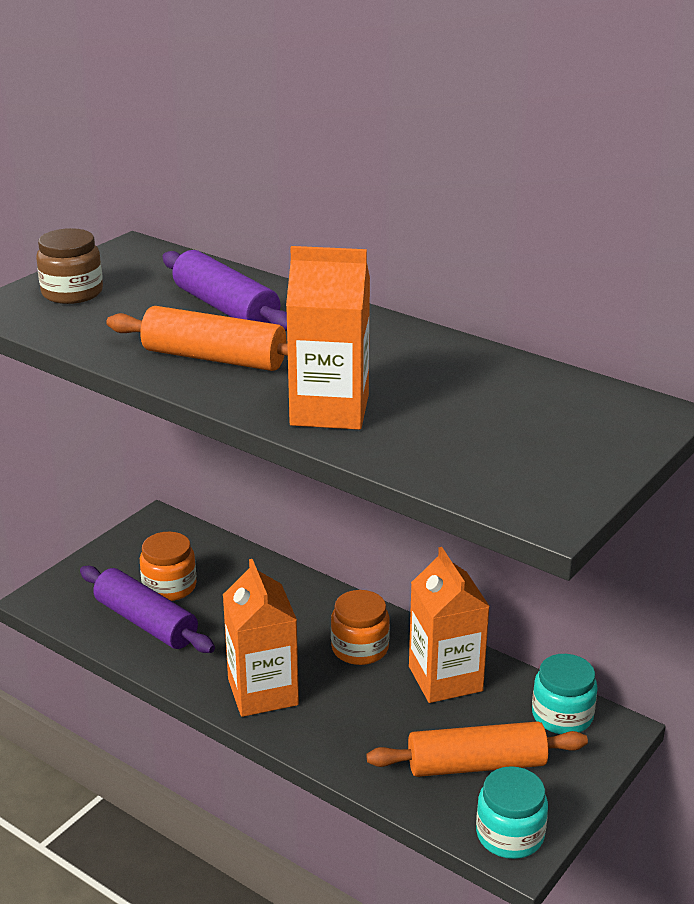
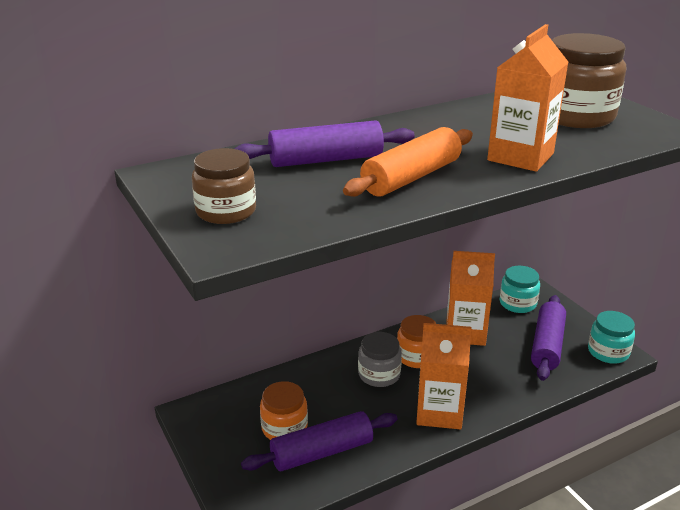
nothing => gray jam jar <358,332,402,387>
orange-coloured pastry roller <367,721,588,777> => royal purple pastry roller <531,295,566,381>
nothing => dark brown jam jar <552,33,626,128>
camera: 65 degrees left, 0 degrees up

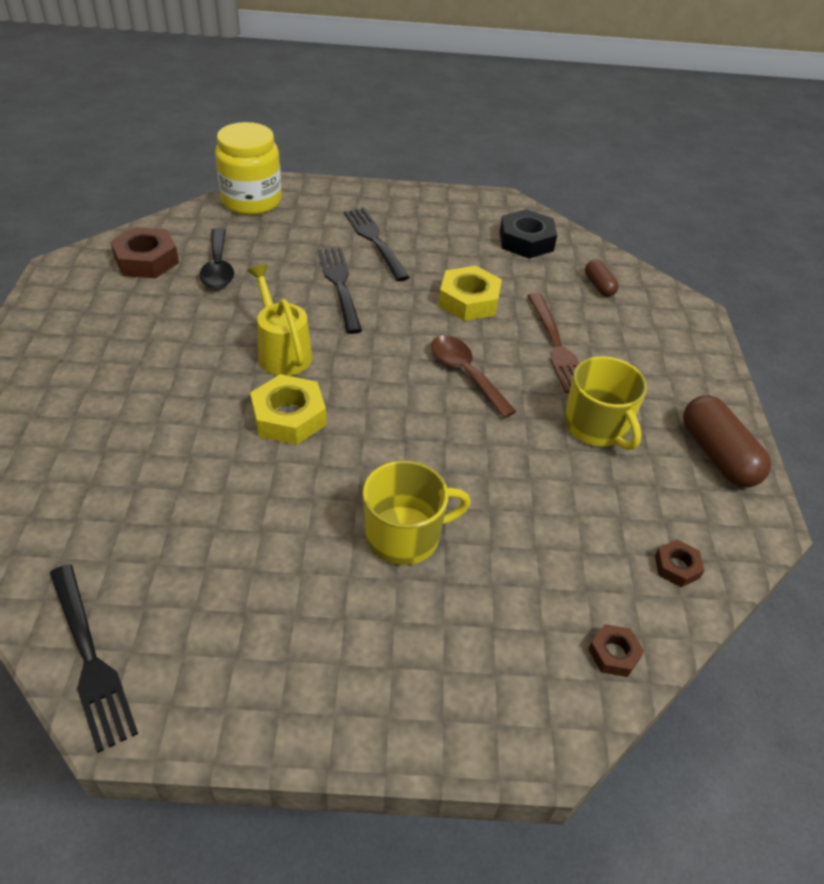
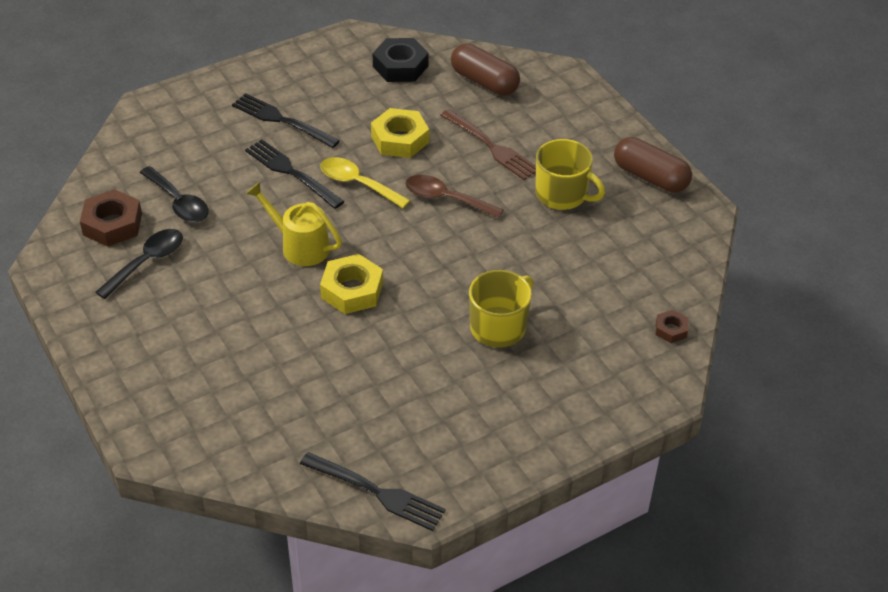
nothing => jet-black teaspoon <95,229,183,299>
nothing => yellow teaspoon <321,157,411,208>
dark brown pill shape <585,259,619,297> => dark brown pill shape <451,44,520,96>, x1.83
yellow jam jar <215,122,282,215> => nothing
dark brown hexagon nut <655,539,705,587> => nothing
camera: 30 degrees left, 0 degrees up

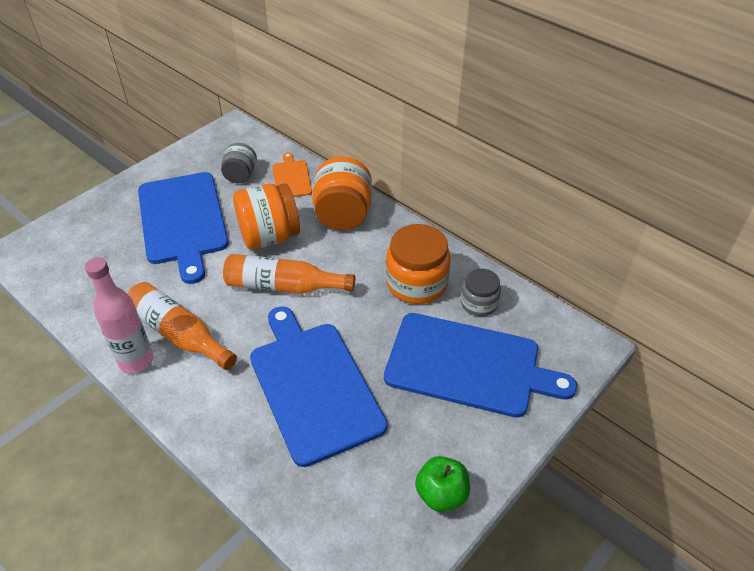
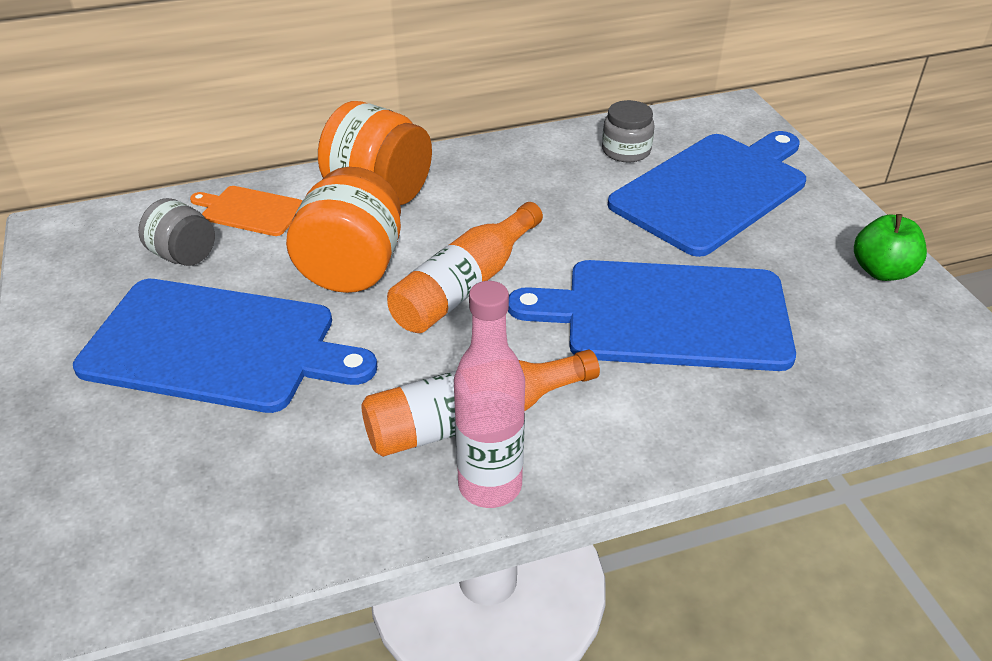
orange-coloured jam jar <386,224,451,304> => nothing
camera: 60 degrees left, 5 degrees down

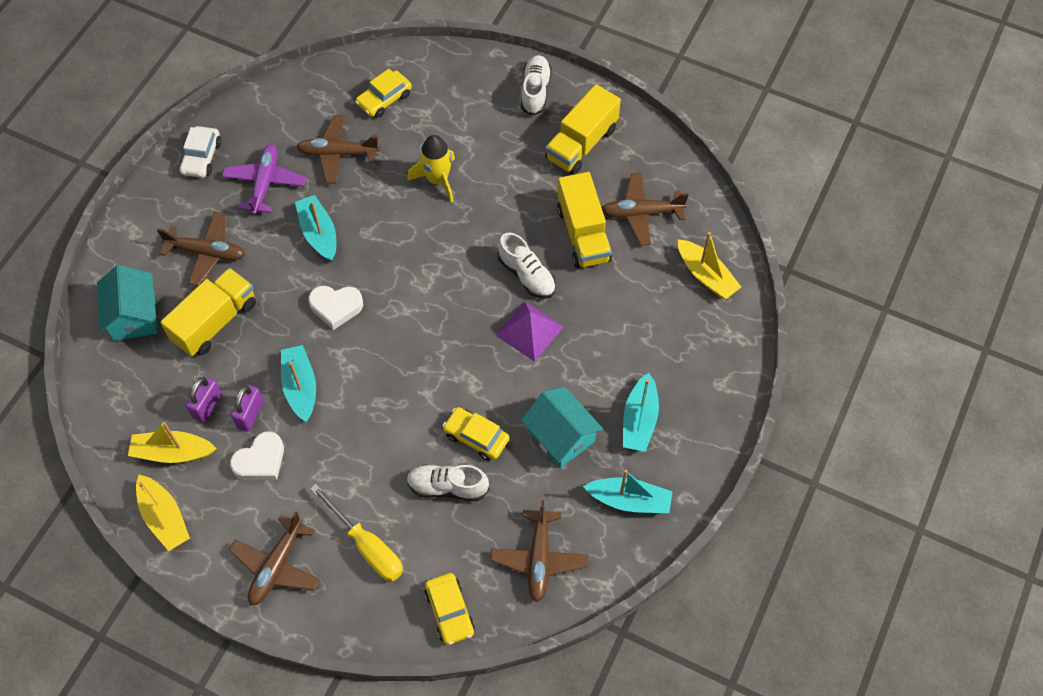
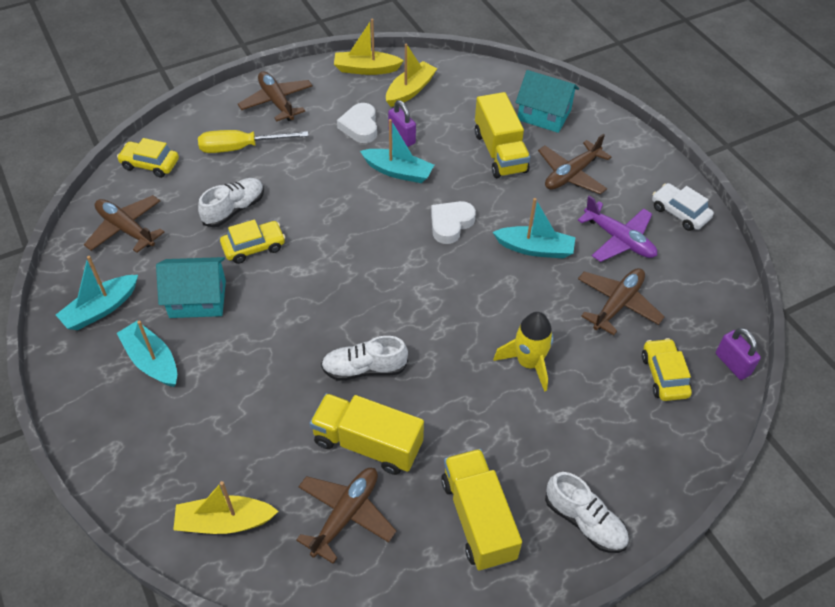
royal purple padlock <186,376,222,423> => royal purple padlock <716,328,761,380>, shifted
royal purple pyramid shape <495,301,564,362> => nothing
camera: 125 degrees right, 10 degrees down

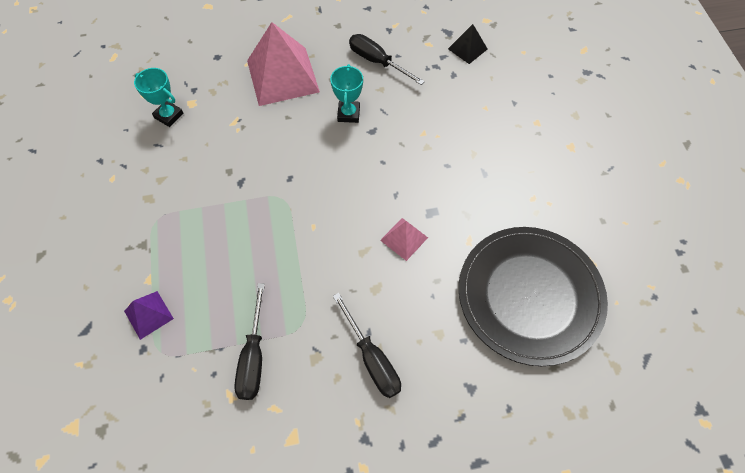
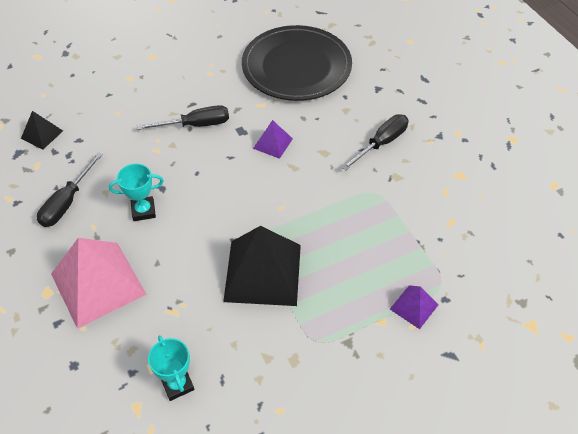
jet-black flat screwdriver <234,283,265,400> => jet-black flat screwdriver <137,105,229,130>, shifted
aqua trophy <134,68,184,127> => aqua trophy <148,335,194,401>, 45 degrees counterclockwise
nothing => jet-black pyramid shape <223,226,301,306>
pink pyramid shape <380,218,428,261> => royal purple pyramid shape <253,120,293,159>
camera: 105 degrees left, 10 degrees down

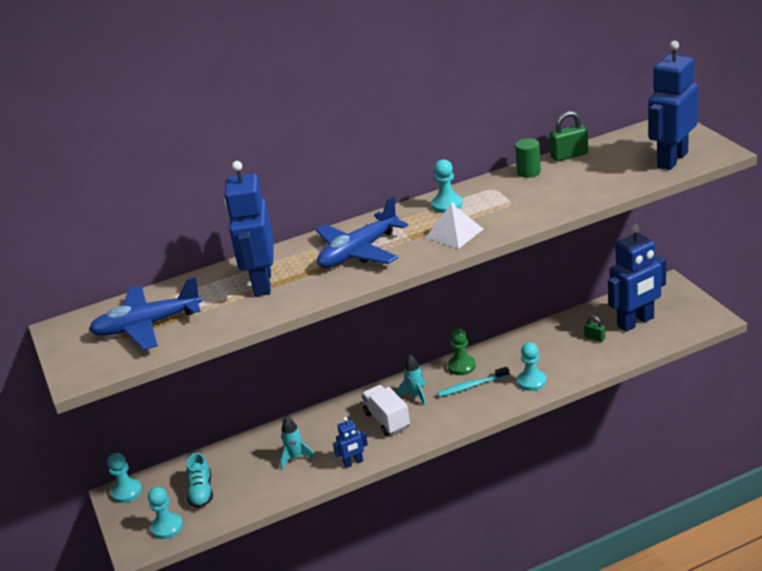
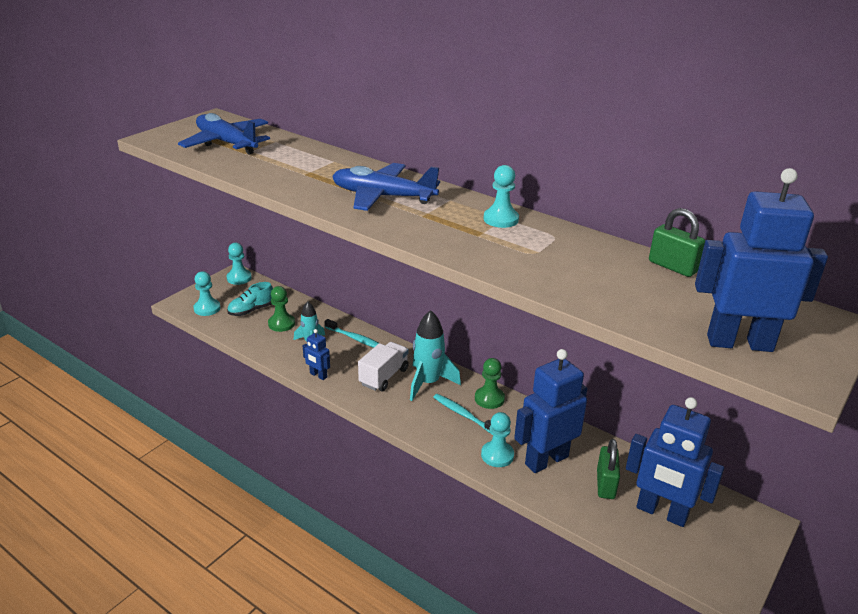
nothing => leaf-green game pawn <268,286,295,332>
nothing => aqua toothbrush <324,319,379,348>
aqua spaceship <397,355,426,406> => aqua spaceship <410,310,461,401>, x1.66
blue toy robot <224,161,274,296> => blue toy robot <514,349,587,473>, shifted
leaf-green padlock <584,316,605,342> => leaf-green padlock <597,439,620,499>, x1.68
white pyramid shape <426,203,483,249> => nothing
leaf-green cylinder <515,138,541,178> => nothing
camera: 55 degrees right, 0 degrees up

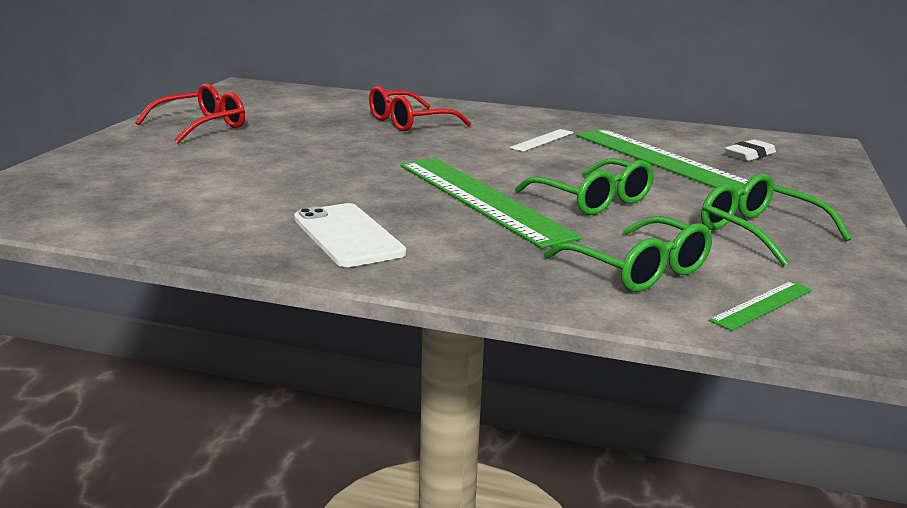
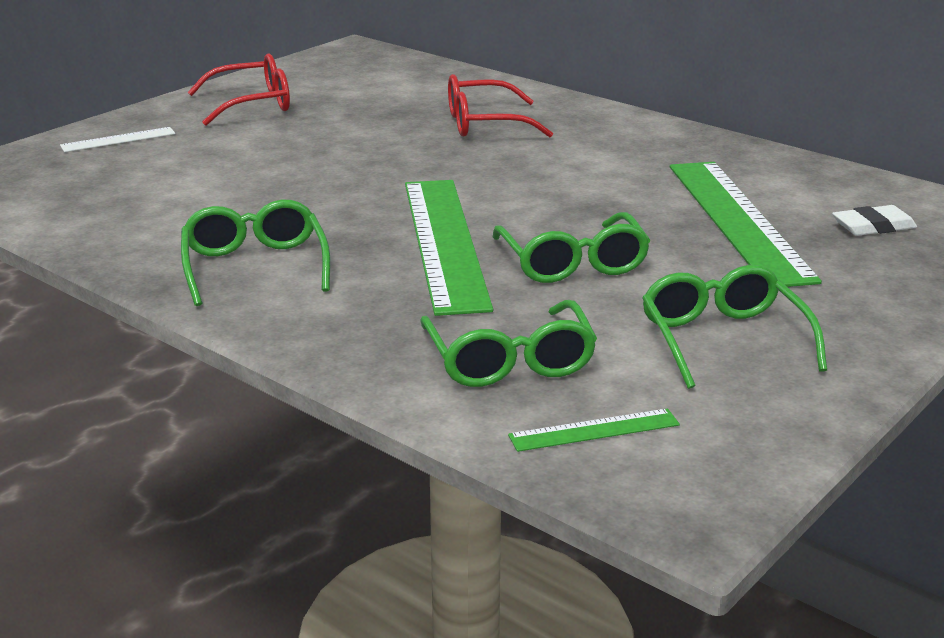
white measuring stick <510,129,574,151> => white measuring stick <60,127,175,152>, shifted
white phone <294,203,406,267> => leaf-green eyeglasses <181,200,330,306>
camera: 25 degrees right, 5 degrees up

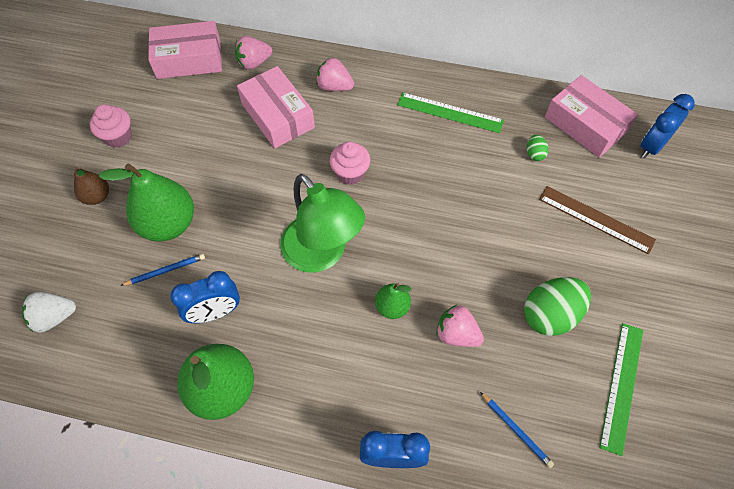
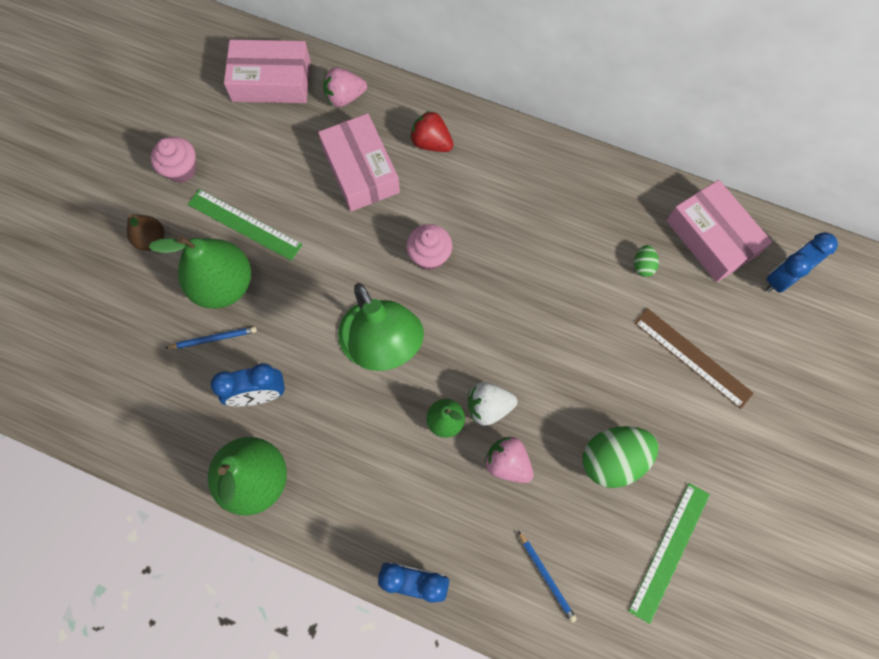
leaf-green measuring stick <397,93,504,133> => leaf-green measuring stick <188,189,303,261>, shifted
pink toy strawberry <316,58,354,91> => crimson toy strawberry <410,111,453,152>
white toy strawberry <22,292,76,333> => white toy strawberry <468,382,517,426>, shifted
camera: 10 degrees right, 10 degrees up

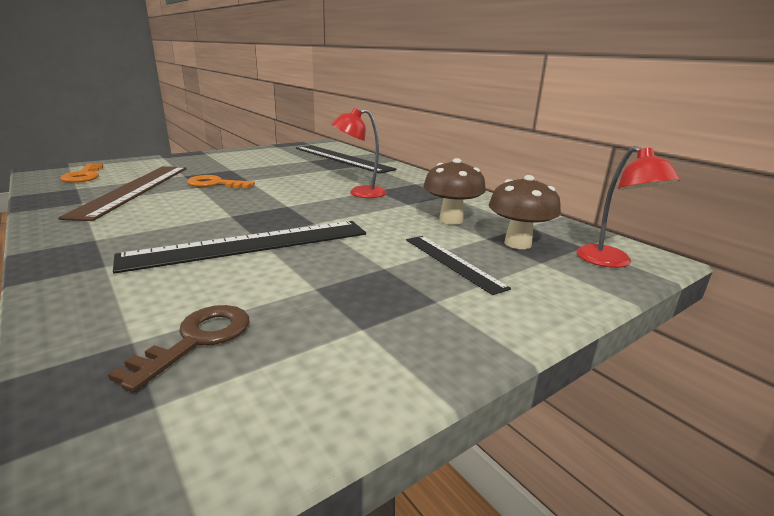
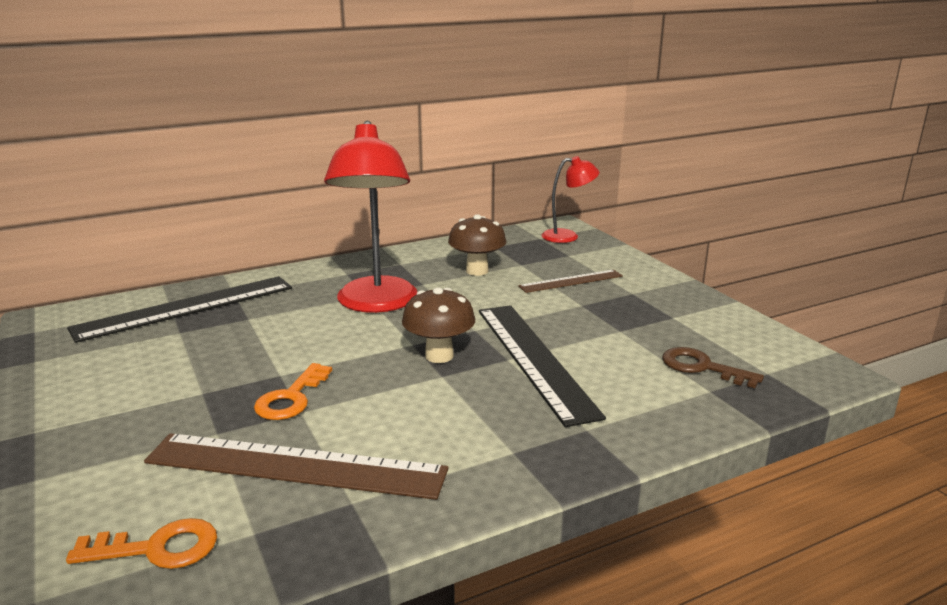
crimson lamp <332,108,387,198> => crimson lamp <324,121,417,313>, x1.83
dark brown fungus <488,175,561,249> => dark brown fungus <402,287,475,363>, shifted
jet-black measuring stick <406,236,511,295> => dark brown measuring stick <518,269,623,293>
camera: 80 degrees left, 0 degrees up

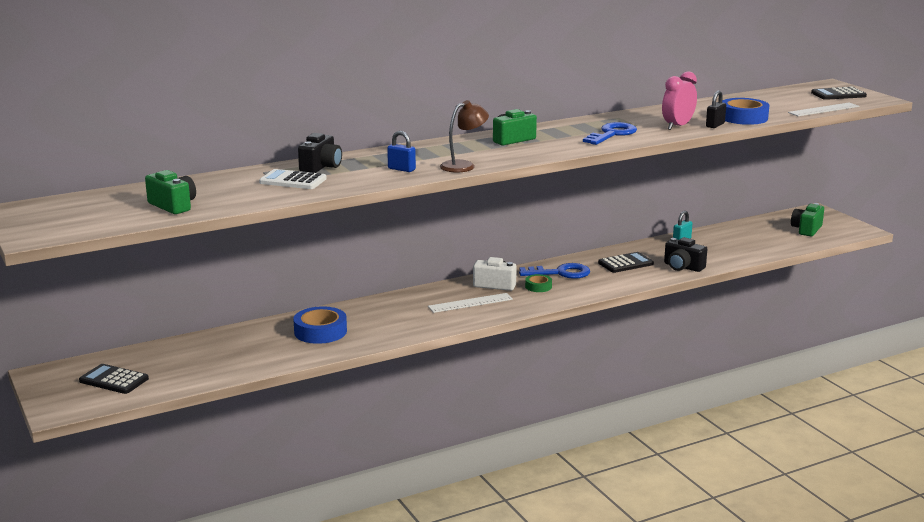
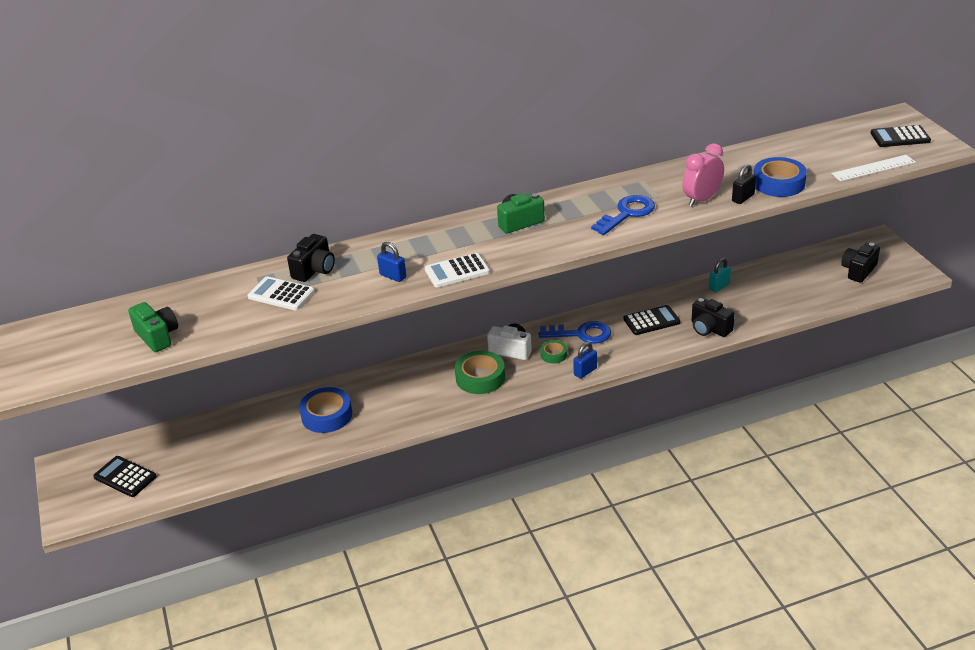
dark brown lamp <440,100,489,173> => white pocket calculator <425,253,490,287>
white measuring stick <428,293,513,313> => leaf-green tape <455,351,505,394>
nothing => blue padlock <573,342,597,379>
leaf-green compact camera <791,203,824,236> => jet-black compact camera <841,243,880,283>
camera: 10 degrees right, 15 degrees up

